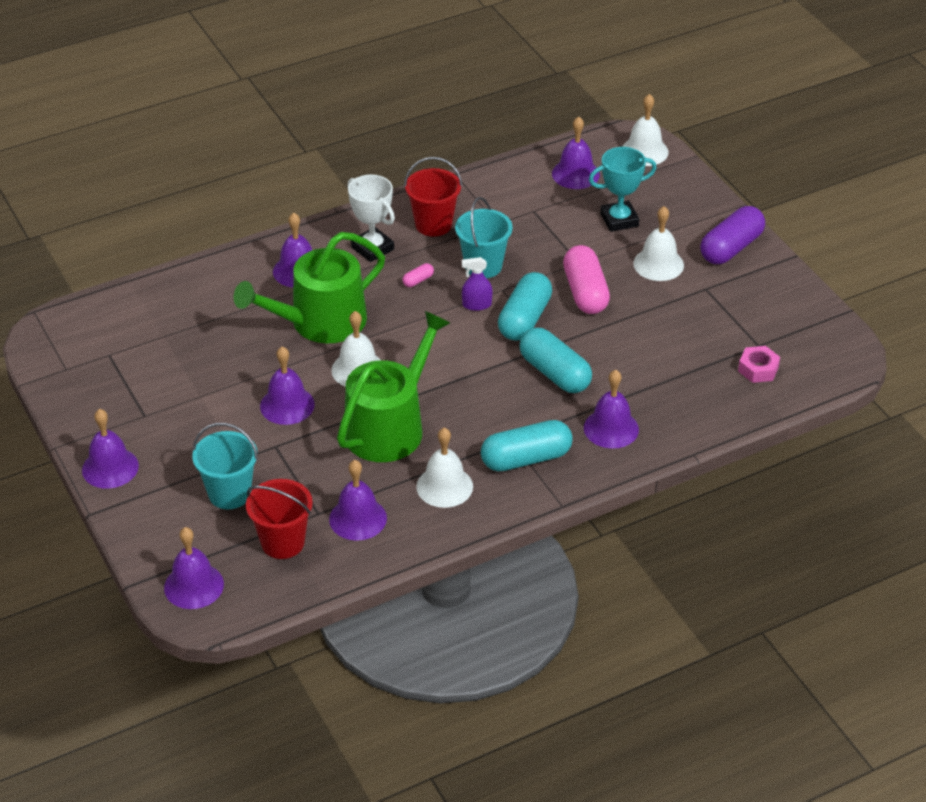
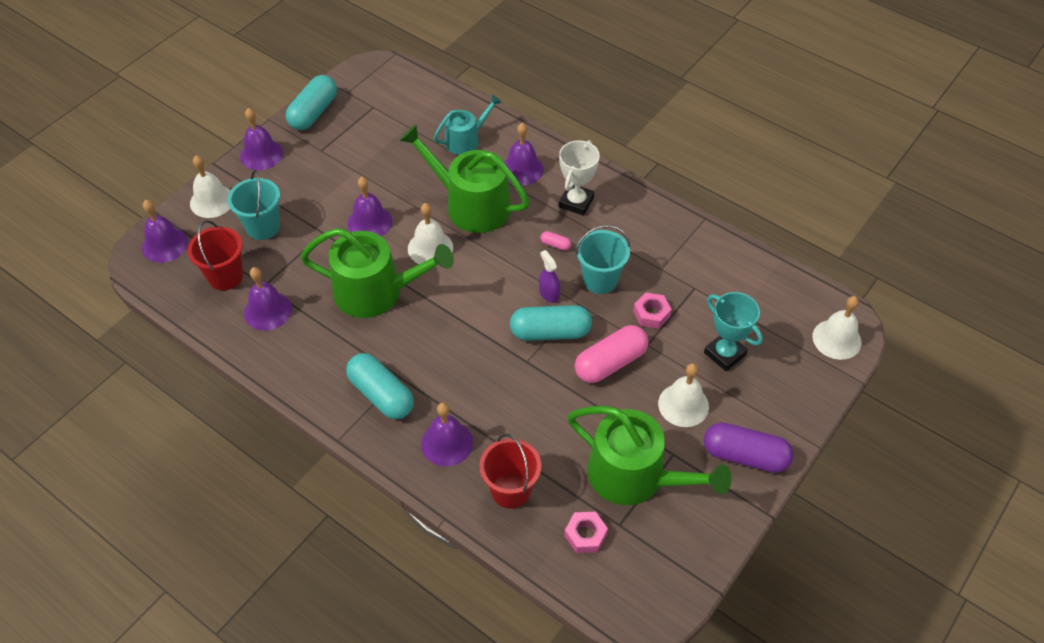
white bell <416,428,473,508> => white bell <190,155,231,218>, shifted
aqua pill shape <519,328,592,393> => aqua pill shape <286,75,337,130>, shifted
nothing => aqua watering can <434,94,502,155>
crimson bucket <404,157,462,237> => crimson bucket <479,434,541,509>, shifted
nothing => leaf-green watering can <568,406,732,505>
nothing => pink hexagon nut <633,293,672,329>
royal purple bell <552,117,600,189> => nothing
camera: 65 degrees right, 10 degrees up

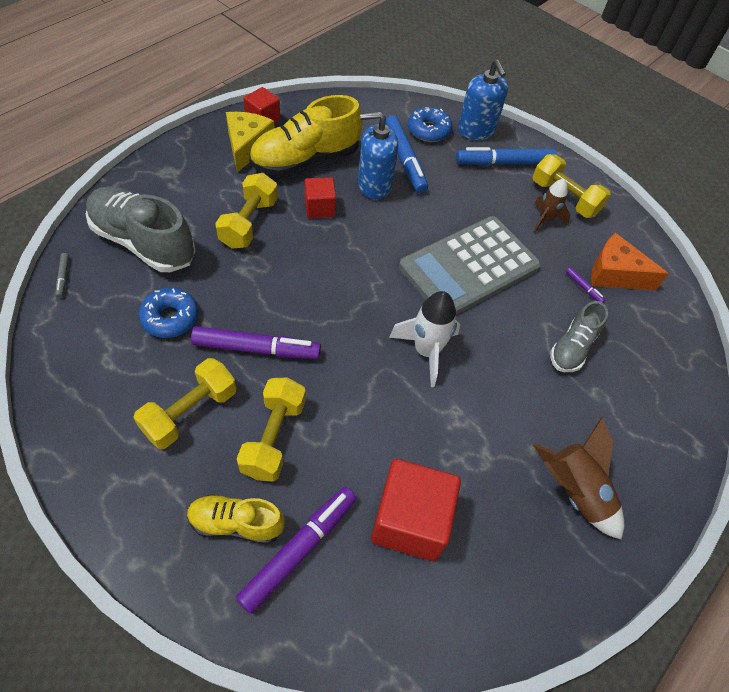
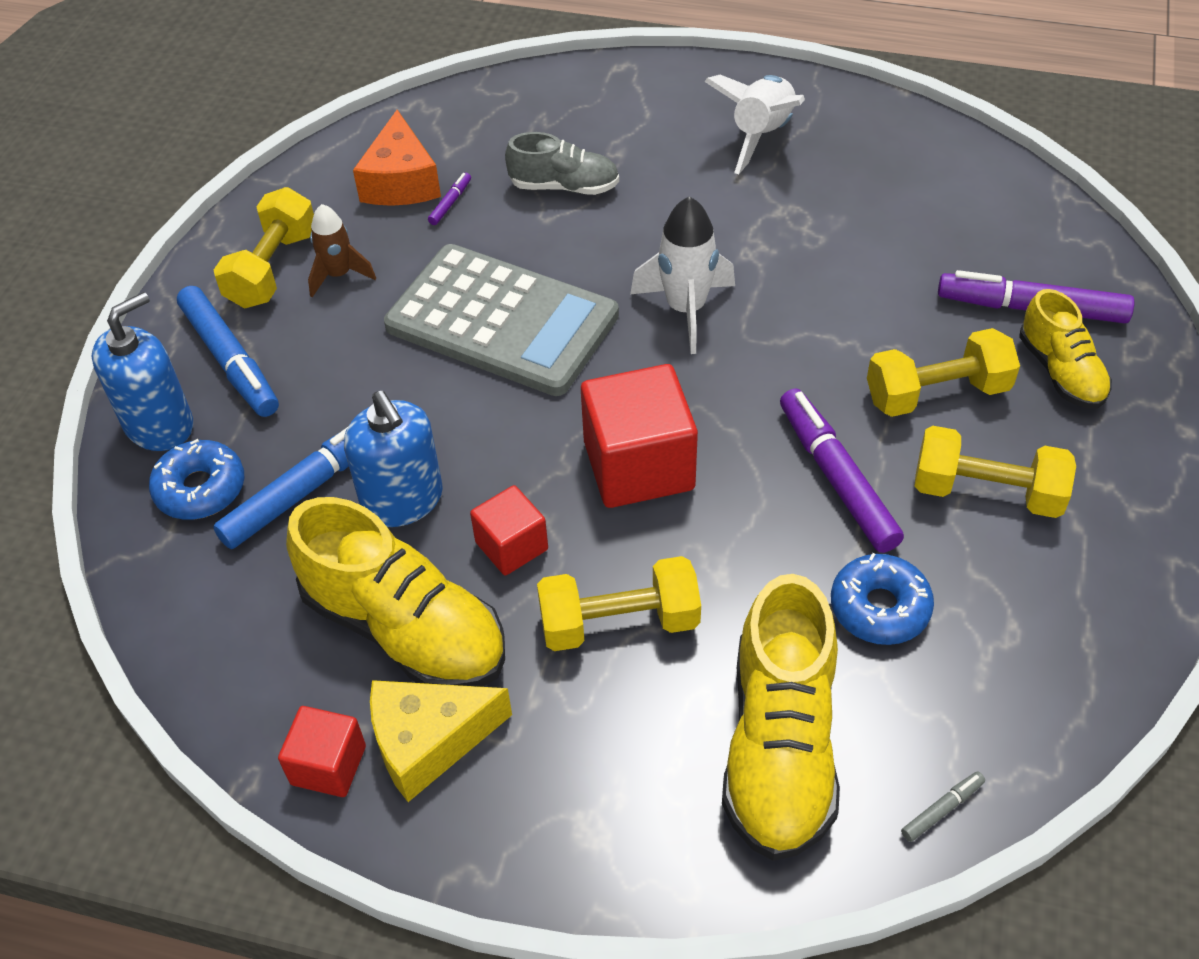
crimson cube <371,459,461,561> => crimson cube <581,364,698,508>, shifted
dark brown spaceship <533,417,624,540> => white spaceship <704,75,805,174>
gray sneaker <86,186,196,272> => yellow sneaker <722,574,840,861>
camera: 110 degrees left, 5 degrees down

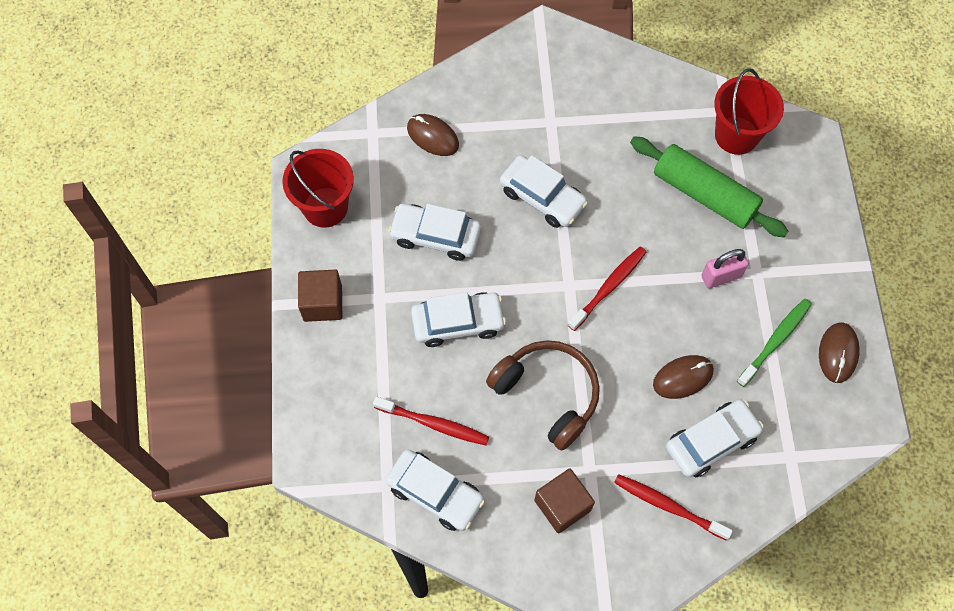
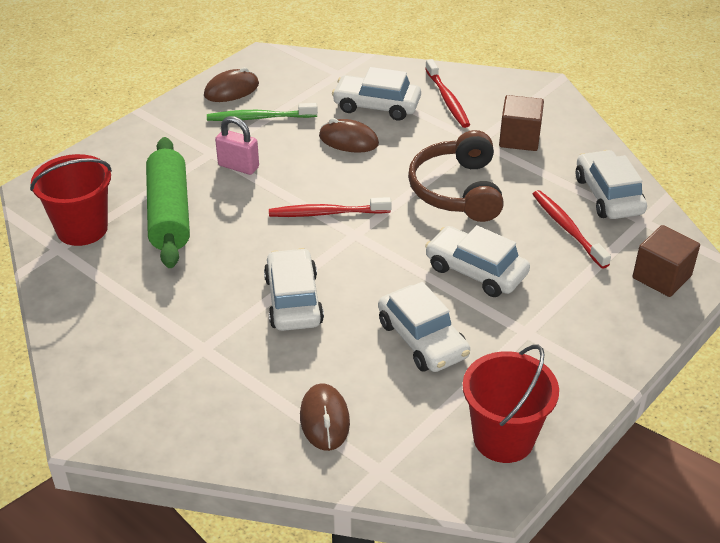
dark brown cube <298,269,342,322> => dark brown cube <633,225,700,297>, shifted
camera: 135 degrees left, 25 degrees down

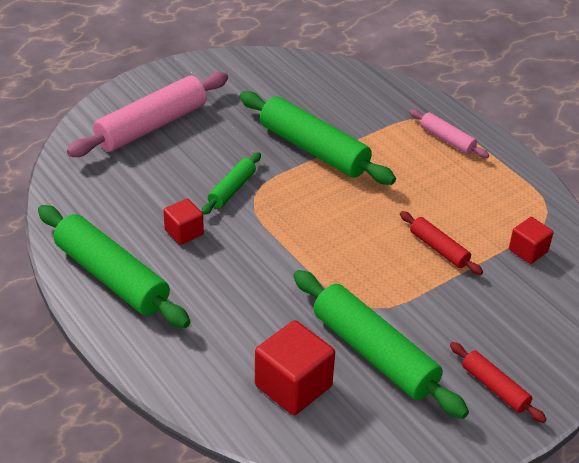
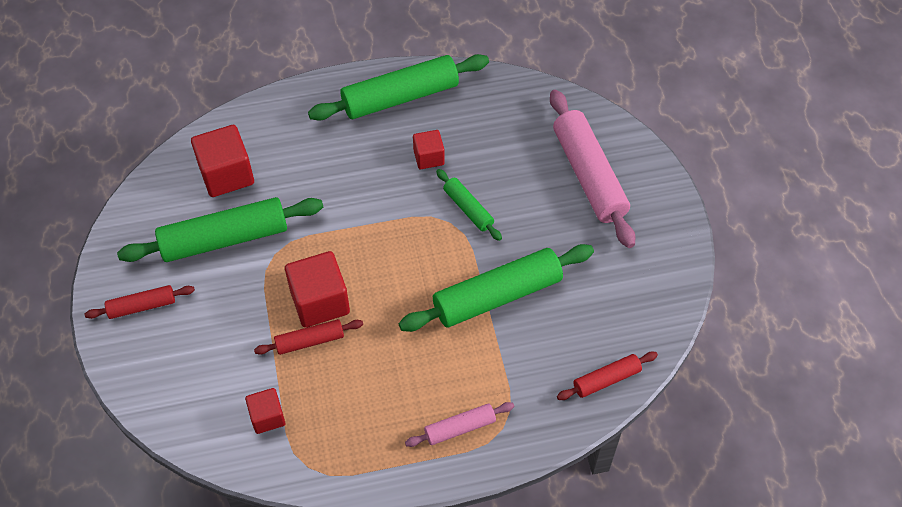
nothing => crimson cube <285,251,350,328>
nothing => crimson pastry roller <557,352,658,400>
camera: 115 degrees right, 15 degrees up

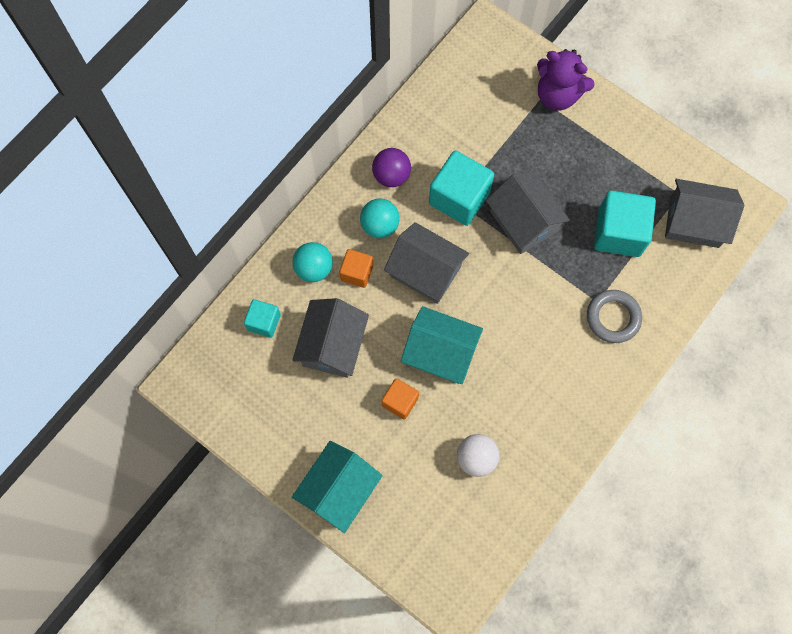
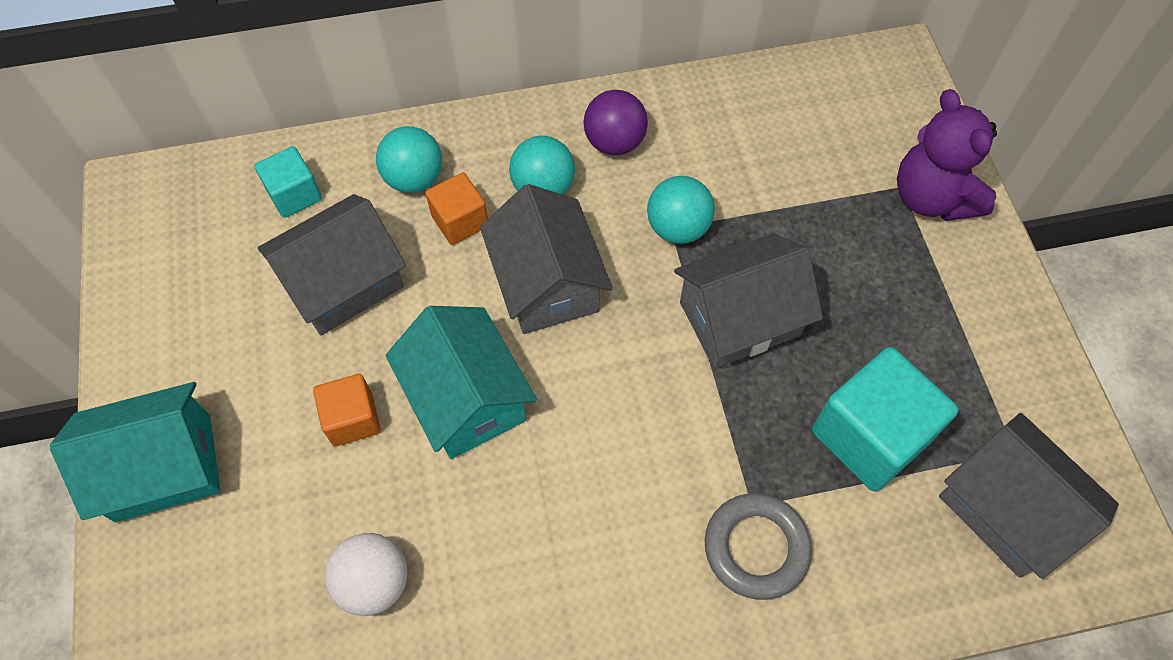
aqua cube <429,150,494,226> => aqua ball <647,176,715,244>
gray cottage <486,171,570,254> => gray cottage <674,233,823,369>, 60 degrees clockwise
camera: 40 degrees right, 10 degrees down

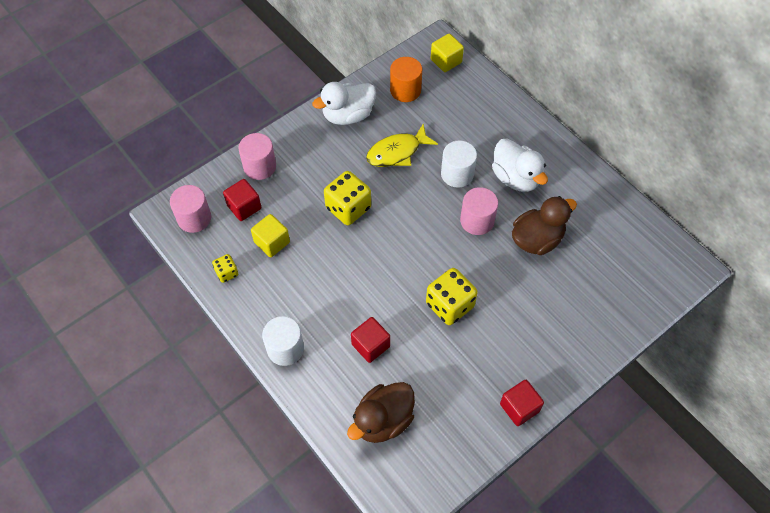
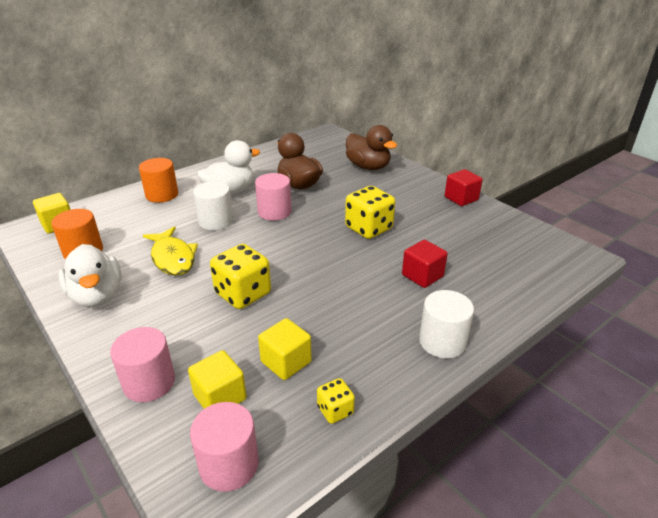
nothing => orange-coloured cylinder <139,158,178,203>
crimson cube <223,179,261,221> => yellow cube <188,350,247,409>
dark brown toy duck <347,382,415,443> => dark brown toy duck <346,125,397,170>, shifted
camera: 90 degrees left, 25 degrees down

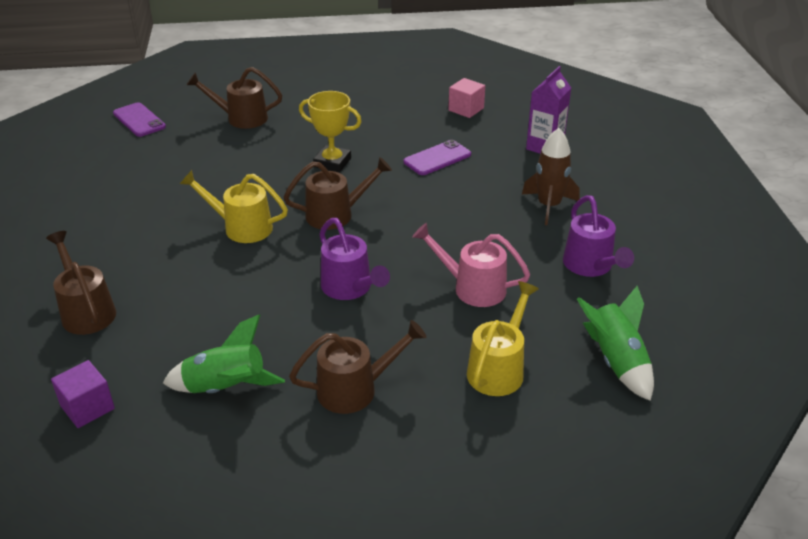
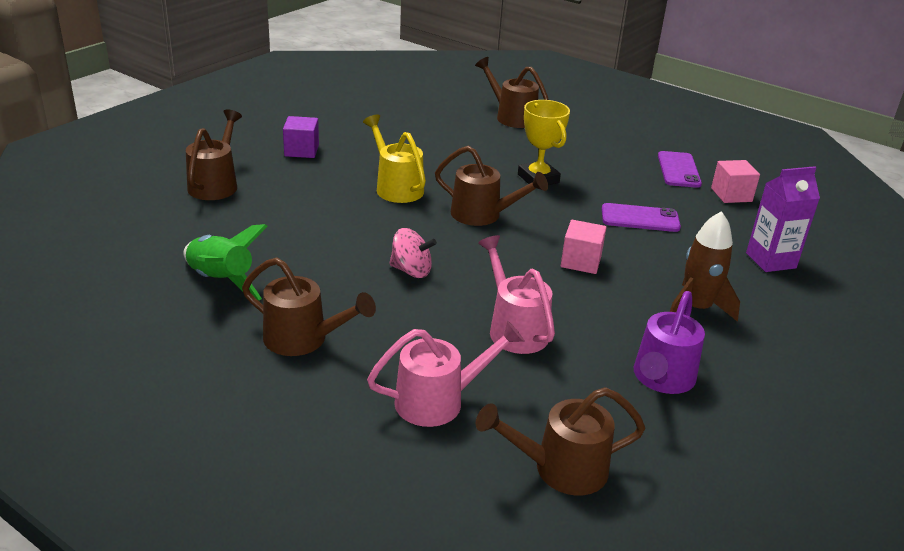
royal purple cube <51,360,115,428> => royal purple cube <283,116,319,158>, shifted
yellow watering can <467,281,539,396> => pink watering can <367,321,524,427>
royal purple watering can <320,218,390,300> => pink toy top <389,228,437,278>
leaf-green spaceship <577,286,654,401> => dark brown watering can <476,387,645,495>
nothing => pink cube <561,220,607,274>
royal purple phone <113,102,166,137> => royal purple phone <658,151,702,188>, shifted
camera: 40 degrees right, 5 degrees down

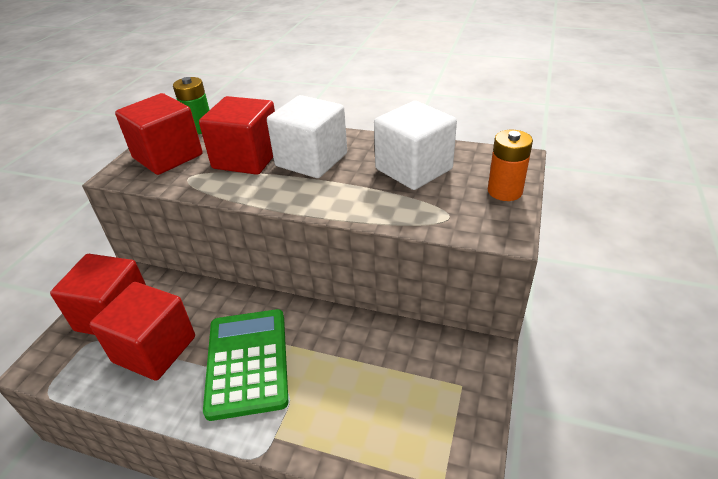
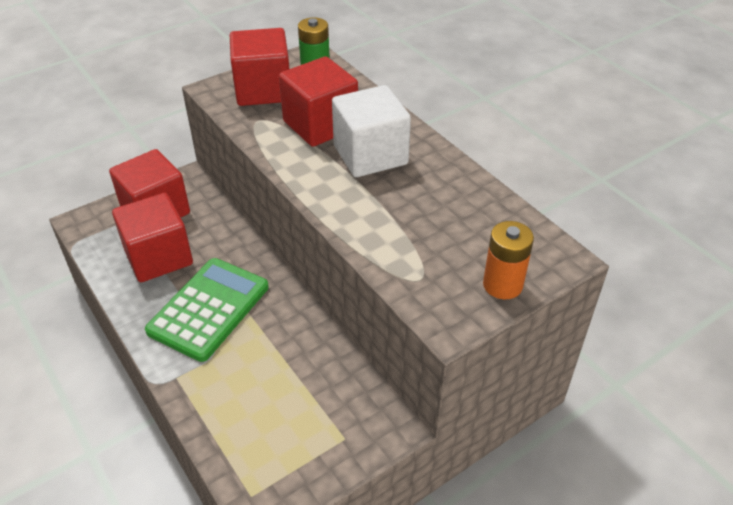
white cube <374,101,457,190> => nothing
camera: 35 degrees right, 5 degrees up

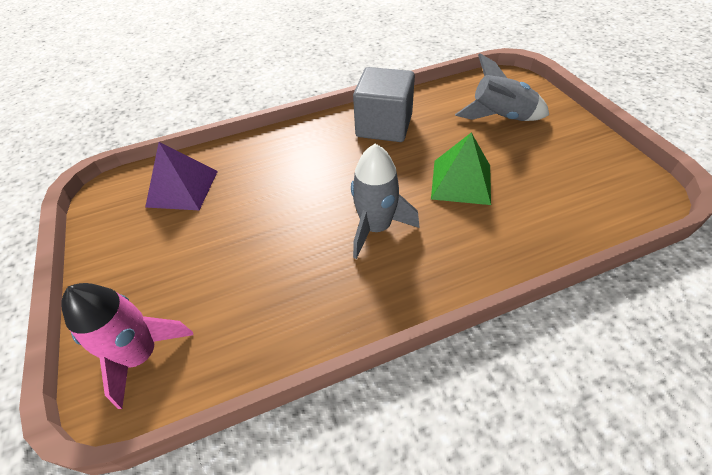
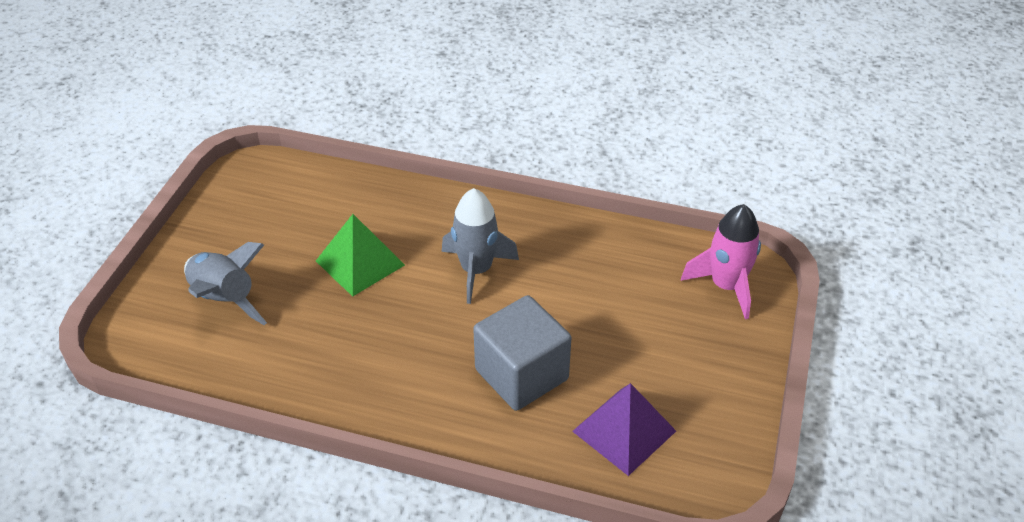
gray cube <353,67,415,142> => gray cube <473,295,571,411>, shifted
camera: 145 degrees left, 5 degrees down

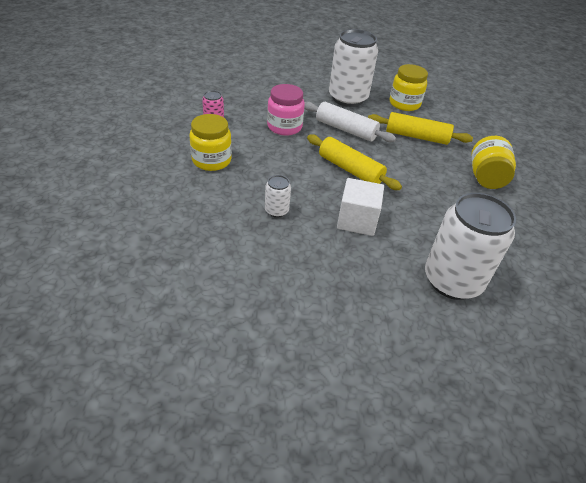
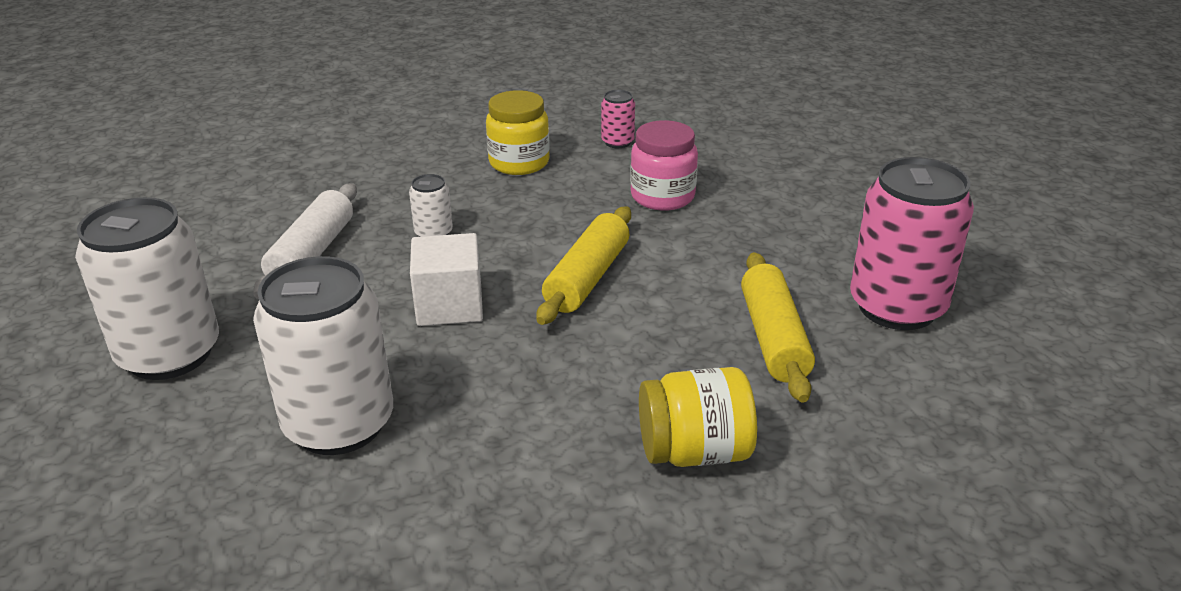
white soda can <329,29,378,107> => white soda can <75,197,219,380>, shifted
white pastry roller <304,101,396,142> => white pastry roller <253,183,357,299>, shifted
yellow jam jar <390,64,428,111> => pink soda can <850,157,974,330>
camera: 75 degrees right, 10 degrees down

